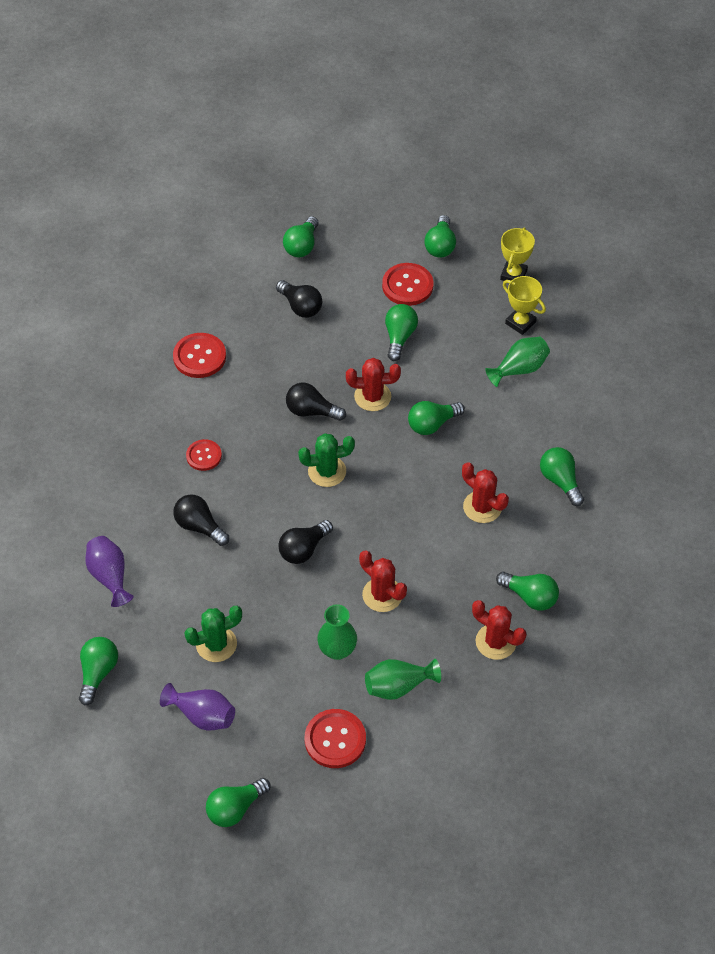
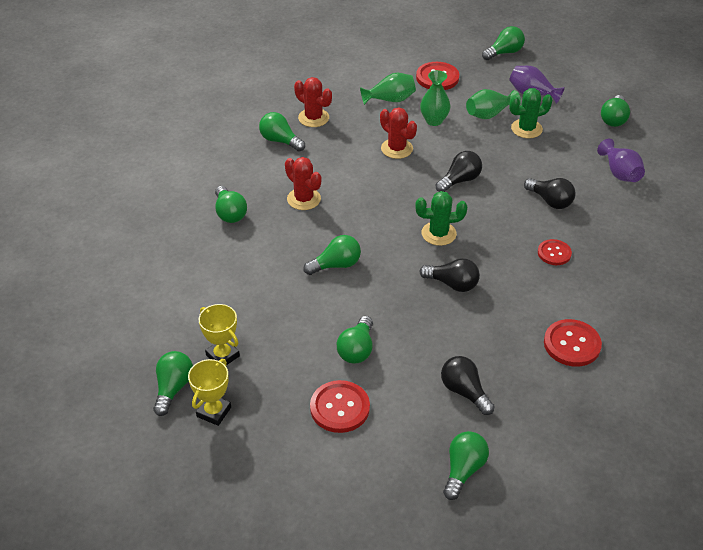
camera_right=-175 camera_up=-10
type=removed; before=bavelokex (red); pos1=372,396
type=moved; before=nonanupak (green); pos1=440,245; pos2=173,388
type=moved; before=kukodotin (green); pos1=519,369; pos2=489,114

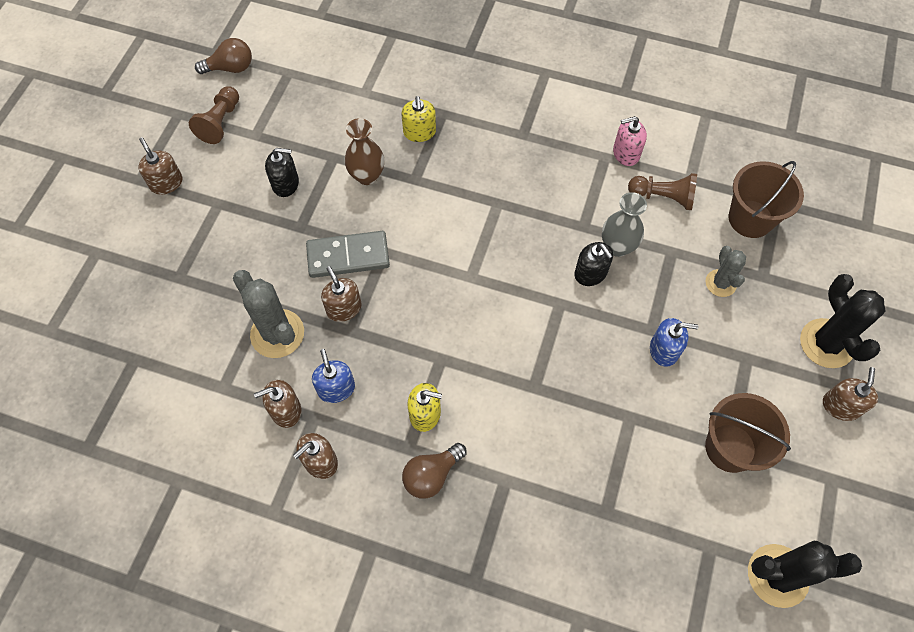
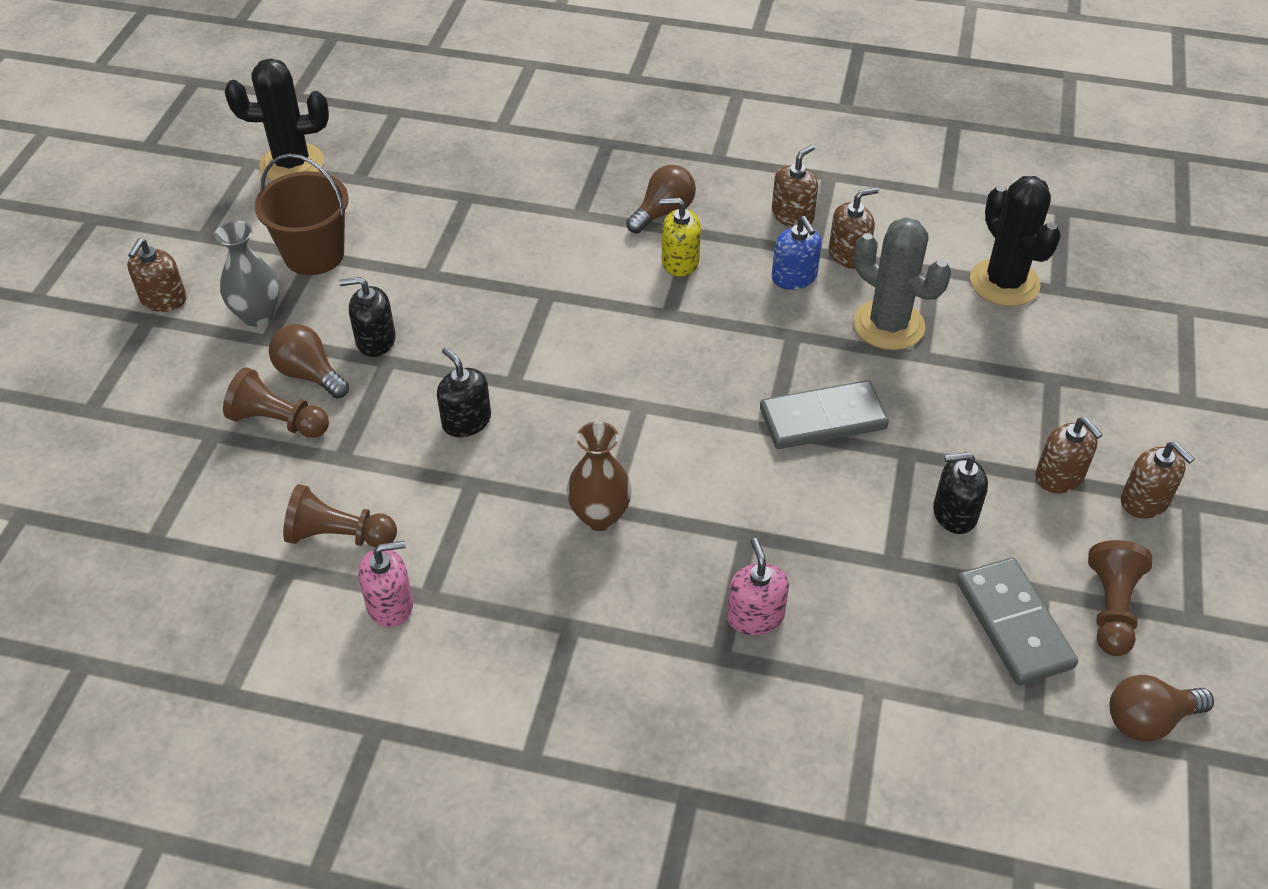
camera_right=175 camera_up=-15
type=moved; before=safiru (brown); pos1=344,308; pos2=1059,476
type=moved; before=kukodotin (brown); pos1=367,176; pos2=600,517
type=recoloured; before=safiru (yellow); after=safiru (pink); pos1=419,132; pos2=755,616
type=moved; before=kukodotin (grey); pos1=617,246; pos2=257,315
type=recoloured; before=safiru (blue); after=safiru (black); pos1=664,350; pos2=375,340
type=replaced; before=bavelokex (grey); after=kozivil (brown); pos1=720,283; pos2=278,421
type=removed; before=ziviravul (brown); pos1=750,219
type=moved; before=bavelokex (black); pos1=826,343; pos2=1004,283
type=added; after=nonanupak (brown); pos2=309,374
type=added; after=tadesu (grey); pos2=1014,624

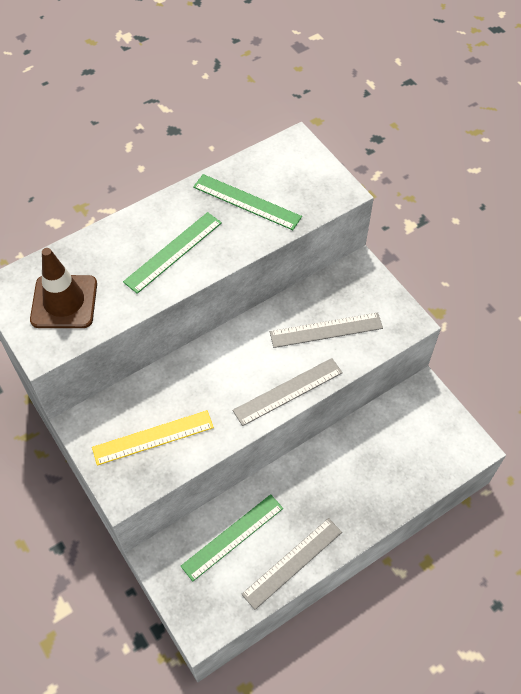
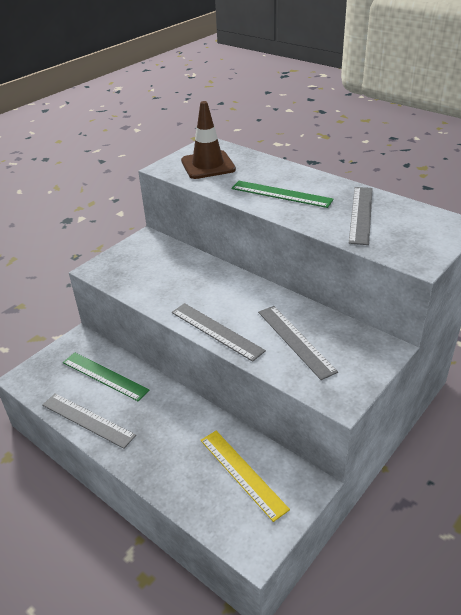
camera_right=75 camera_up=-20
type=moved; before=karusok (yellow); pos1=153,437; pos2=242,473
type=recoloured; before=karusok (green); after=karusok (grey); pos1=247,202; pos2=361,214

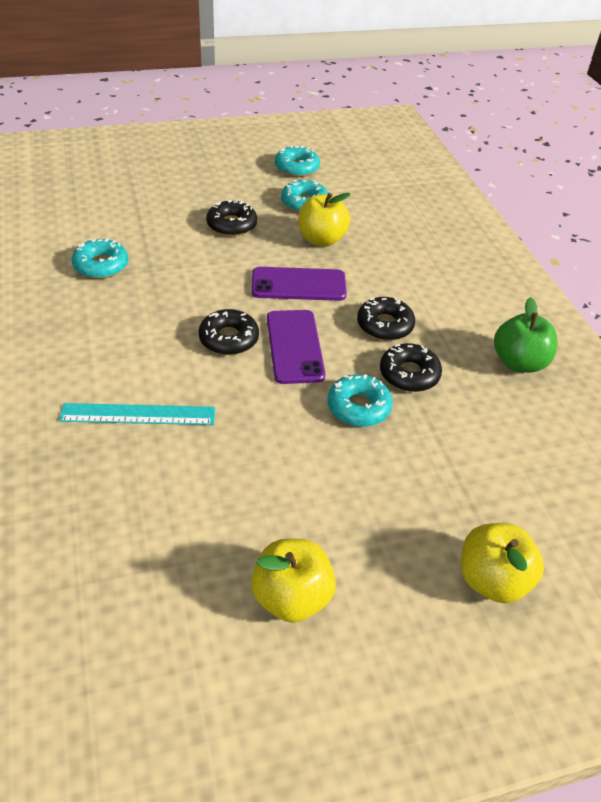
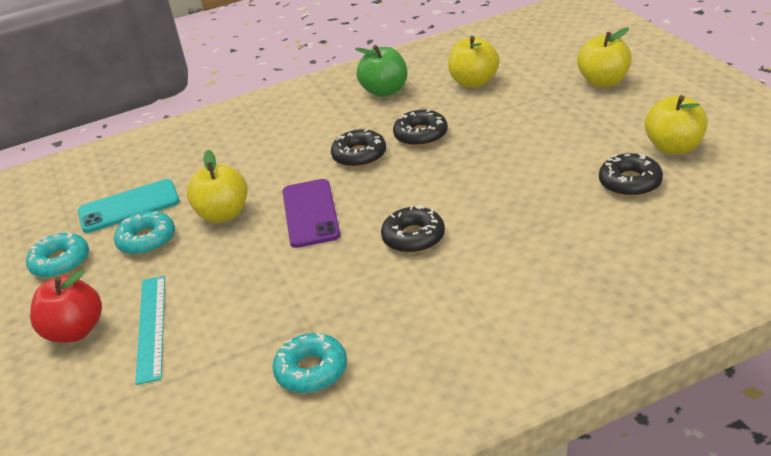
camera_right=-90 camera_up=-10
type=moved; before=karusok (turquoise); pos1=138,414; pos2=151,327
type=moved; before=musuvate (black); pos1=232,225; pos2=630,182
type=removed; before=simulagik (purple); pos1=294,346
type=removed; before=musuvate (turquoise); pos1=358,407
type=added; after=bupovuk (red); pos2=75,331
type=added; after=simulagik (turquoise); pos2=129,206
type=added; after=bupovuk (yellow); pos2=474,82

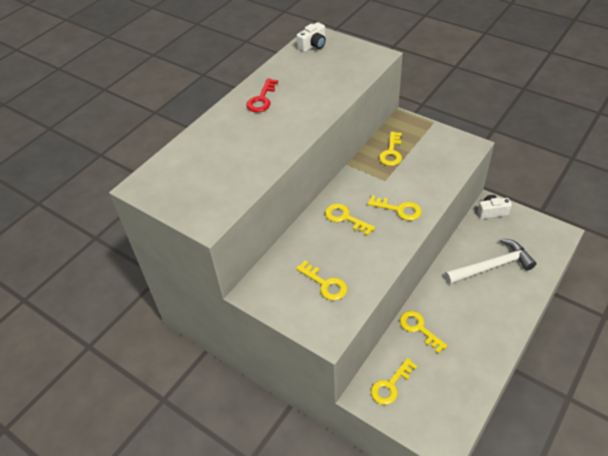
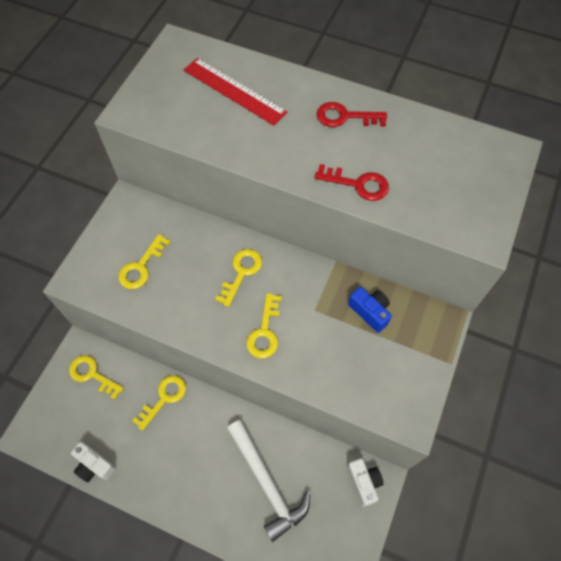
camera_right=75 camera_up=15
type=moved; before=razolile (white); pos1=313,45; pos2=94,465
type=replaced; before=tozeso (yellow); after=razolile (blue); pos1=391,152; pos2=370,312
type=added; after=karusok (red); pos2=234,91
type=added; after=tozeso (red); pos2=358,184

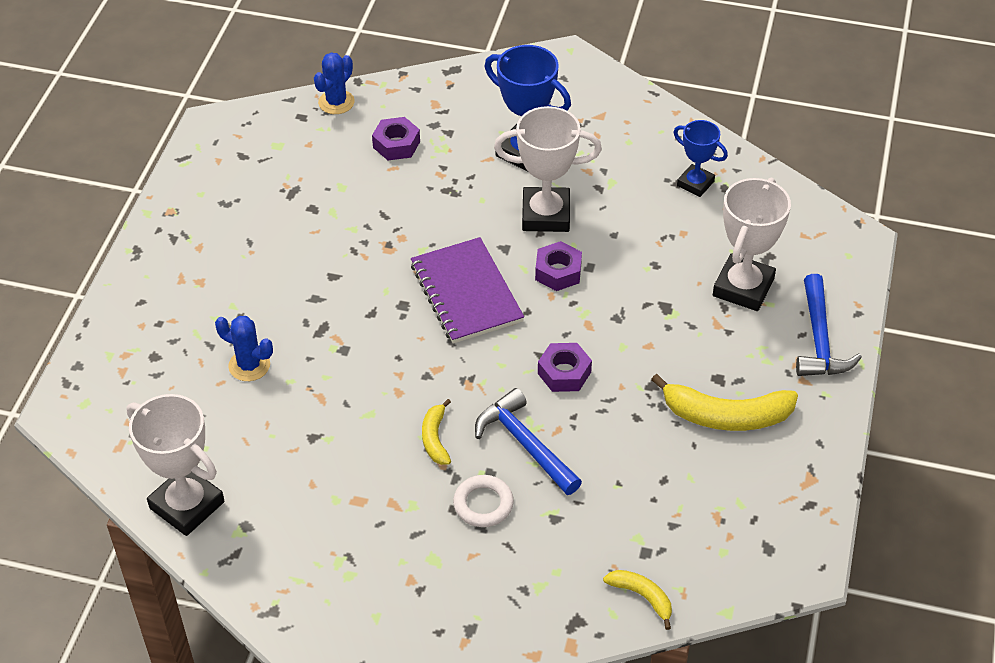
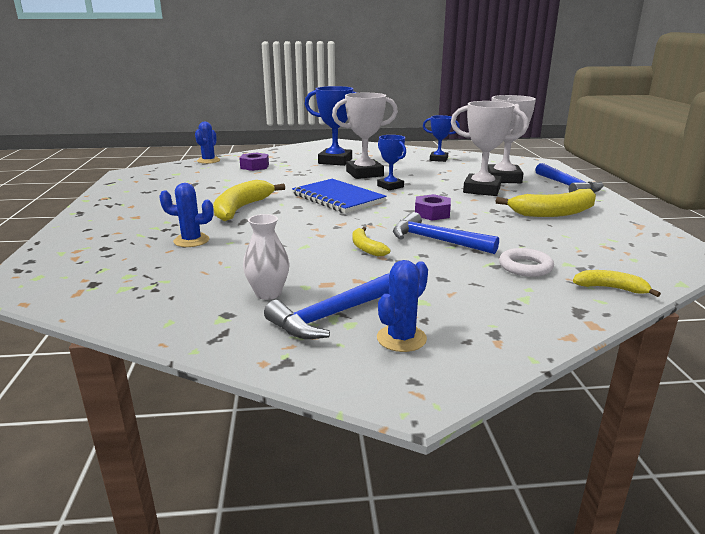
camera_right=-20 camera_up=-25
type=moved; before=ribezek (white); pos1=187,505; pos2=482,190
type=recoloured; before=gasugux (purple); after=gasugux (blue); pos1=466,293; pos2=338,198
type=moved; before=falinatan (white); pos1=483,504; pos2=525,267
type=replaced; before=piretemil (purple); after=ribezek (blue); pos1=558,272; pos2=390,186
type=added; after=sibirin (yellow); pos2=241,208
type=added; after=kukodotin (white); pos2=268,293
type=added; after=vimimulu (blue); pos2=330,316
type=added; after=bavelokex (blue); pos2=401,338

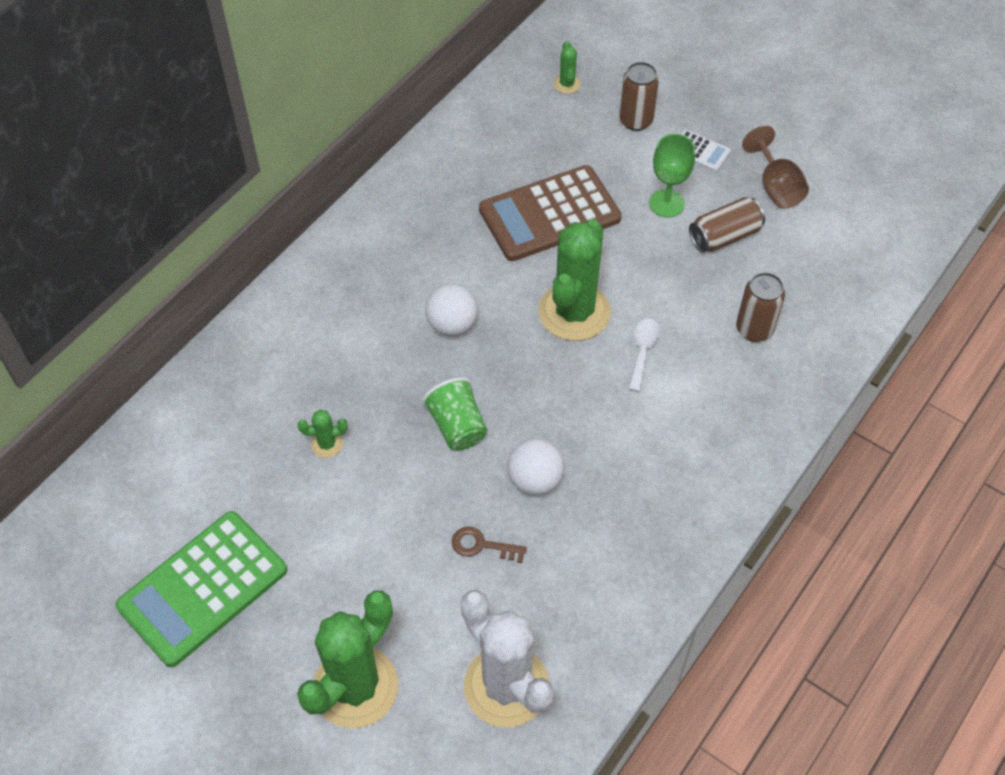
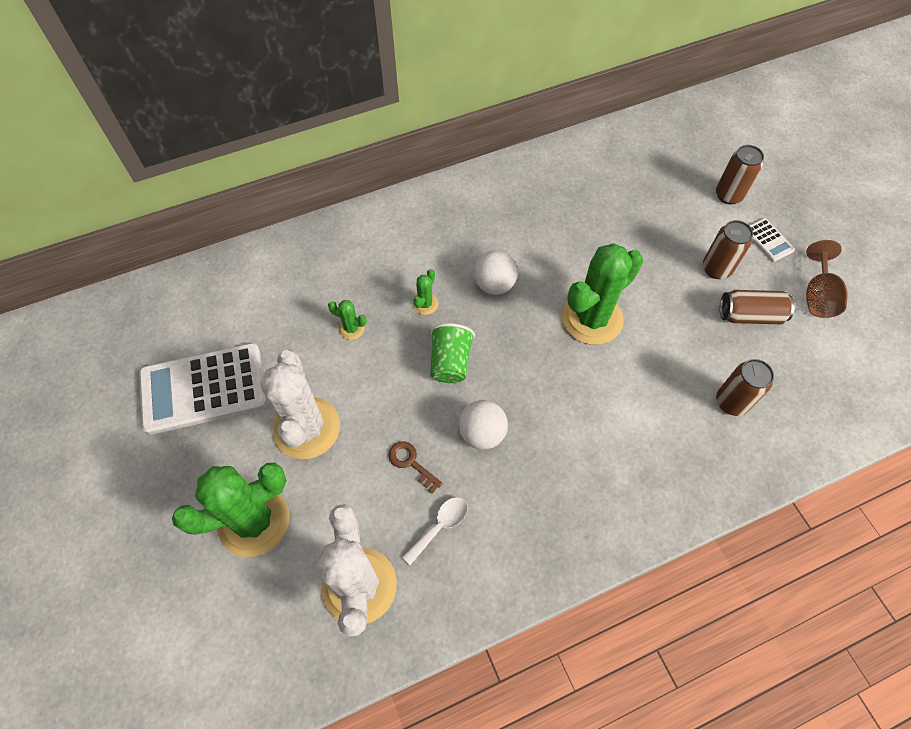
camera_right=30 camera_up=5
type=recoloured; before=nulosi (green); after=nulosi (white); pos1=203,588; pos2=204,389
type=removed; before=nulosi (brown); pos1=550,214
type=moved; before=bavelokex (green); pos1=567,84; pos2=425,304
type=moved; before=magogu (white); pos1=643,351; pos2=440,526
type=replaced; before=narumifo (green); after=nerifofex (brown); pos1=666,203; pos2=716,269
type=added; after=bavelokex (white); pos2=306,428

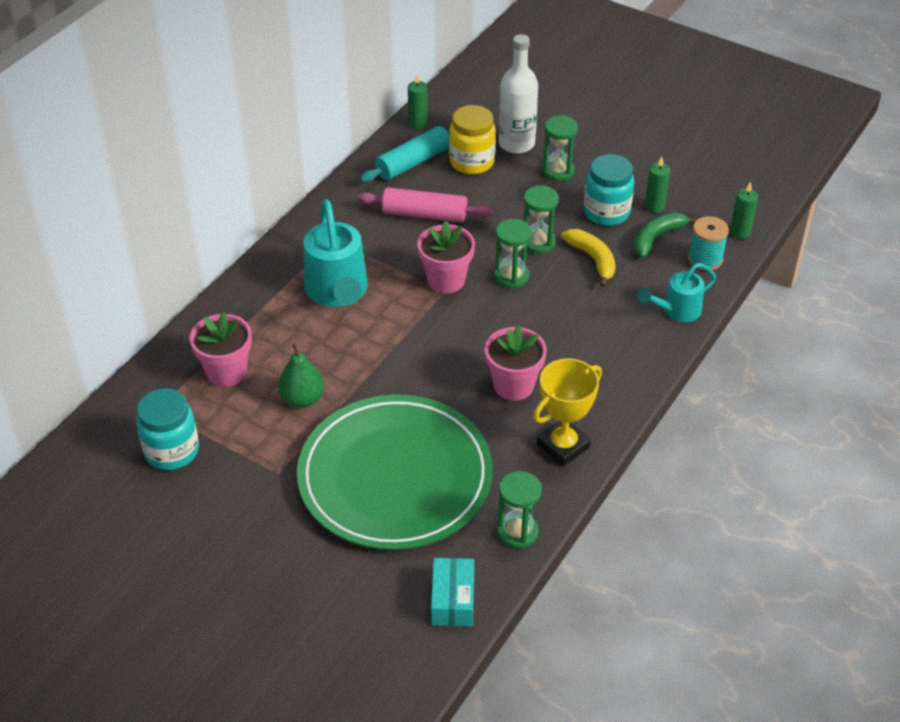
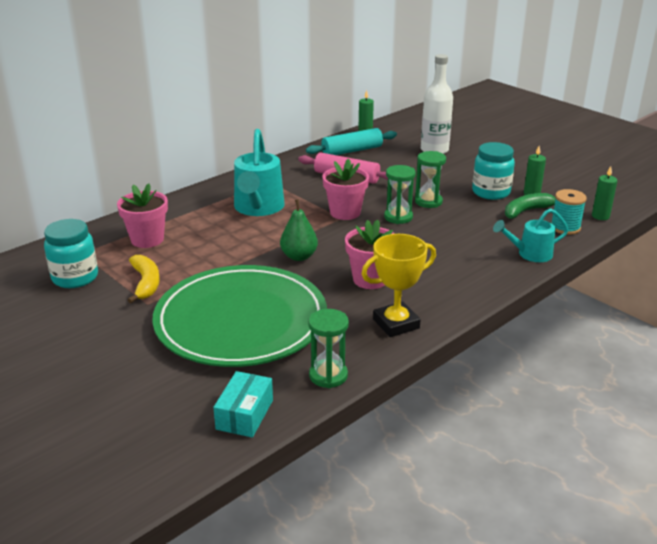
camera_right=15 camera_up=-15
type=moved; before=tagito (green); pos1=302,399; pos2=299,256
type=removed; before=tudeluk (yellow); pos1=472,162
type=removed; before=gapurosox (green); pos1=558,171
type=moved; before=sibirin (yellow); pos1=592,259; pos2=146,283

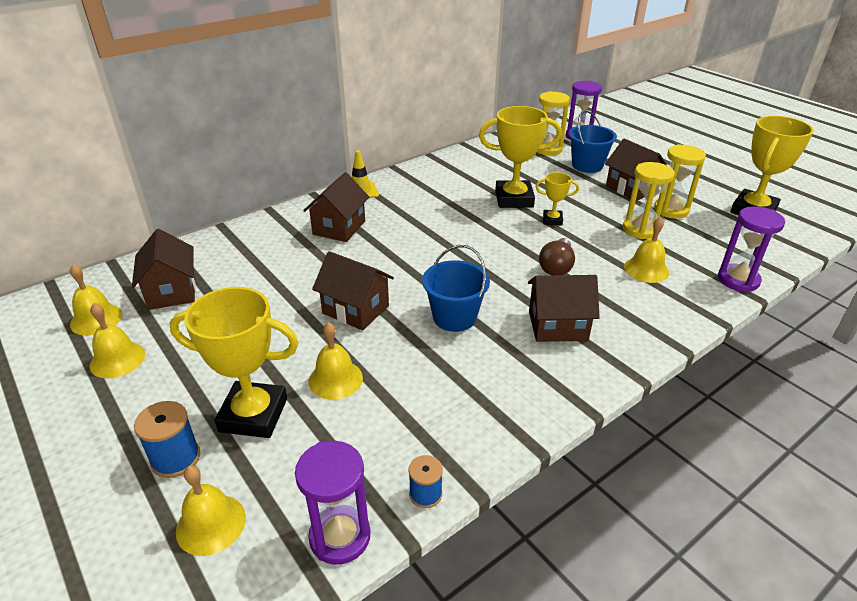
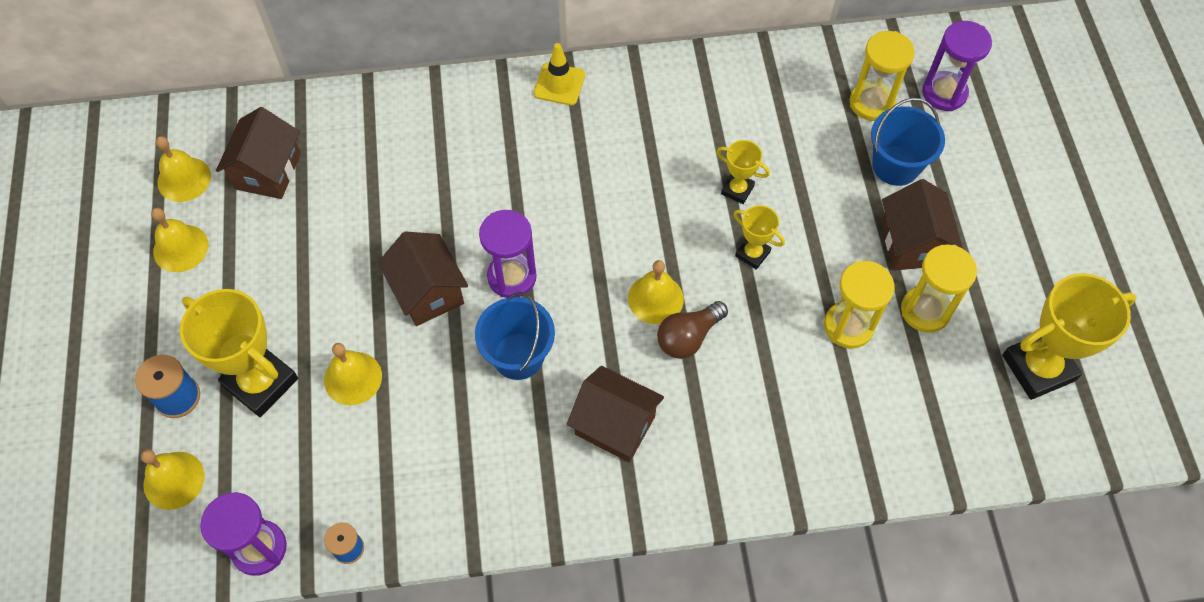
camera_right=30 camera_up=25
type=removed; before=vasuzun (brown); pos1=339,228
type=resized; before=ribezek (yellow); pos1=514,199; pos2=737,190; scale=0.51
type=moved; before=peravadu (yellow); pos1=646,269; pos2=655,298
type=moved; before=gapurosox (purple); pos1=738,280; pos2=512,277

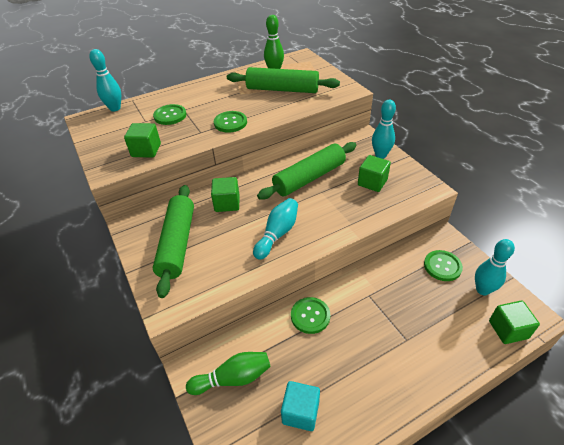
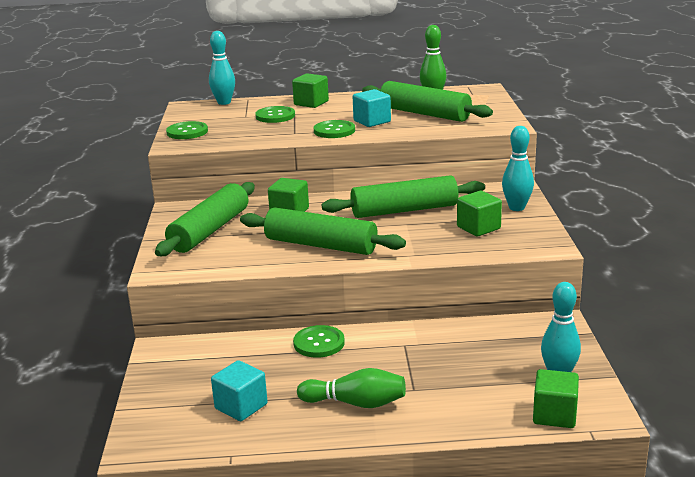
camera_right=25 camera_up=-20
type=moved; before=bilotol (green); pos1=146,150; pos2=311,103
type=moved; before=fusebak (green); pos1=233,378; pos2=356,403
type=replaced; before=fusebak (turquoise); after=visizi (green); pos1=277,234; pos2=321,245
type=moved; before=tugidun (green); pos1=442,266; pos2=187,132
type=added; after=bilotol (turquoise); pos2=372,121

